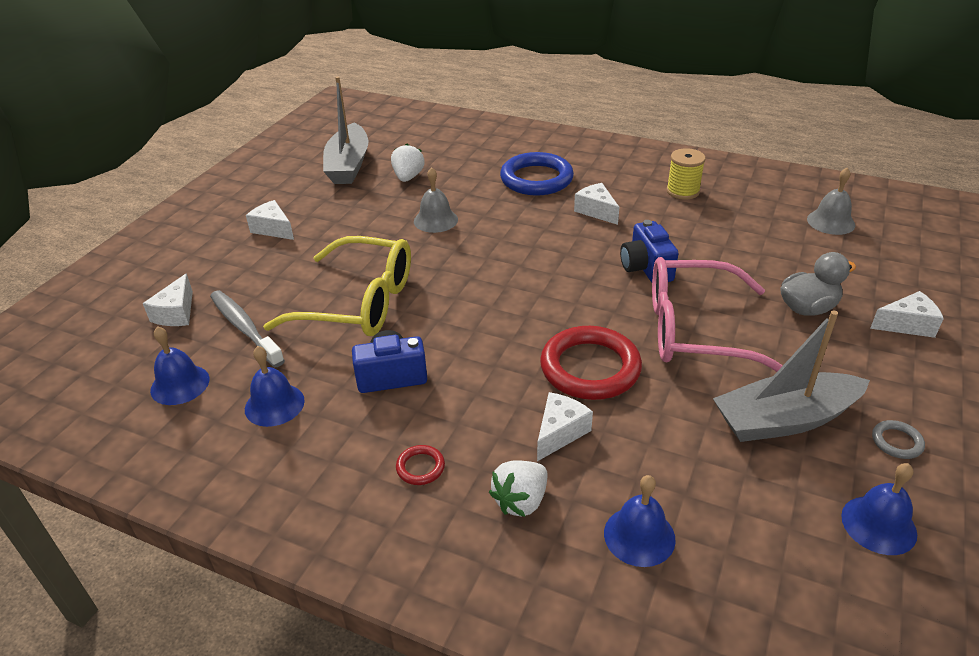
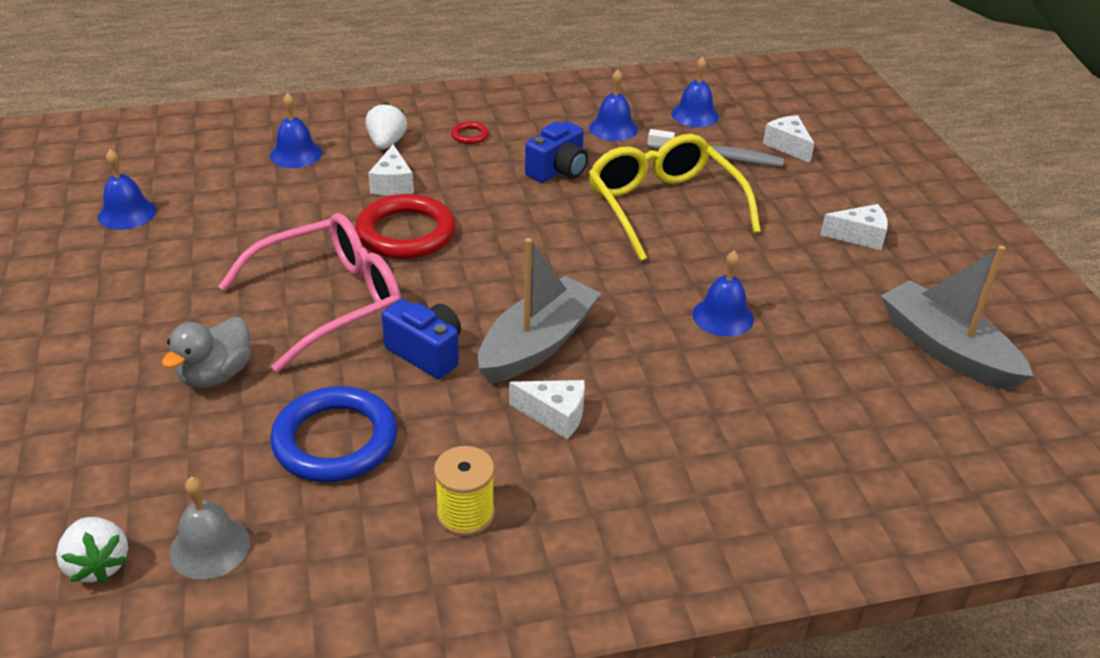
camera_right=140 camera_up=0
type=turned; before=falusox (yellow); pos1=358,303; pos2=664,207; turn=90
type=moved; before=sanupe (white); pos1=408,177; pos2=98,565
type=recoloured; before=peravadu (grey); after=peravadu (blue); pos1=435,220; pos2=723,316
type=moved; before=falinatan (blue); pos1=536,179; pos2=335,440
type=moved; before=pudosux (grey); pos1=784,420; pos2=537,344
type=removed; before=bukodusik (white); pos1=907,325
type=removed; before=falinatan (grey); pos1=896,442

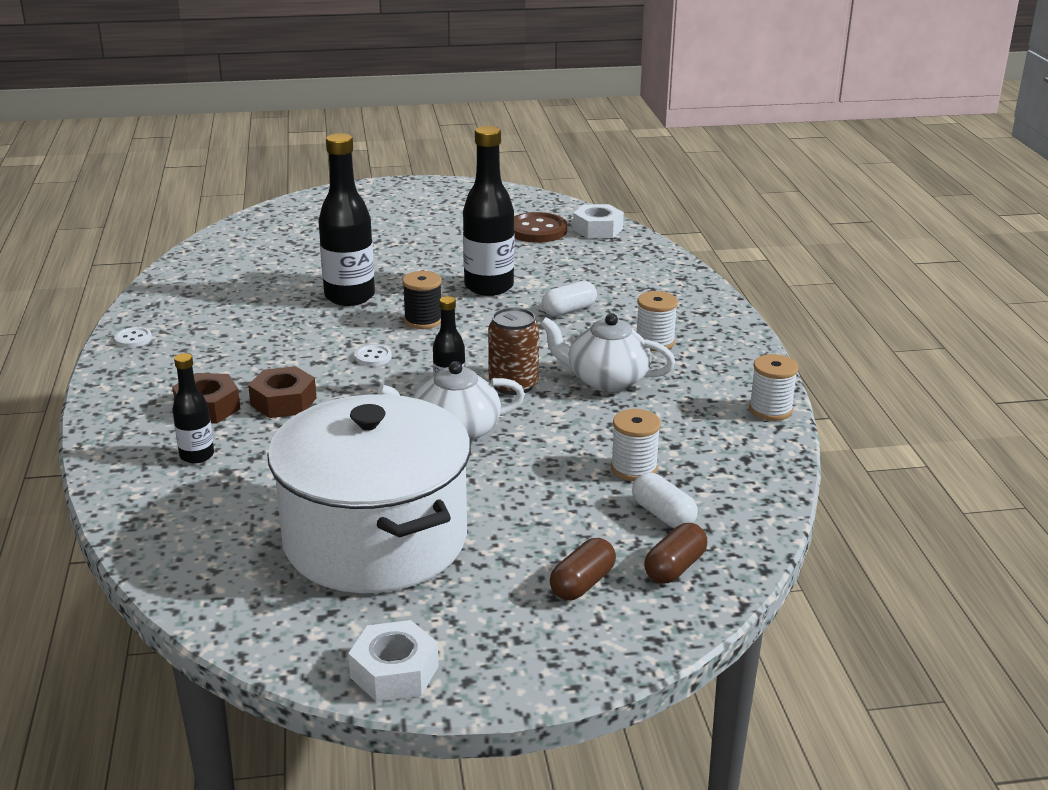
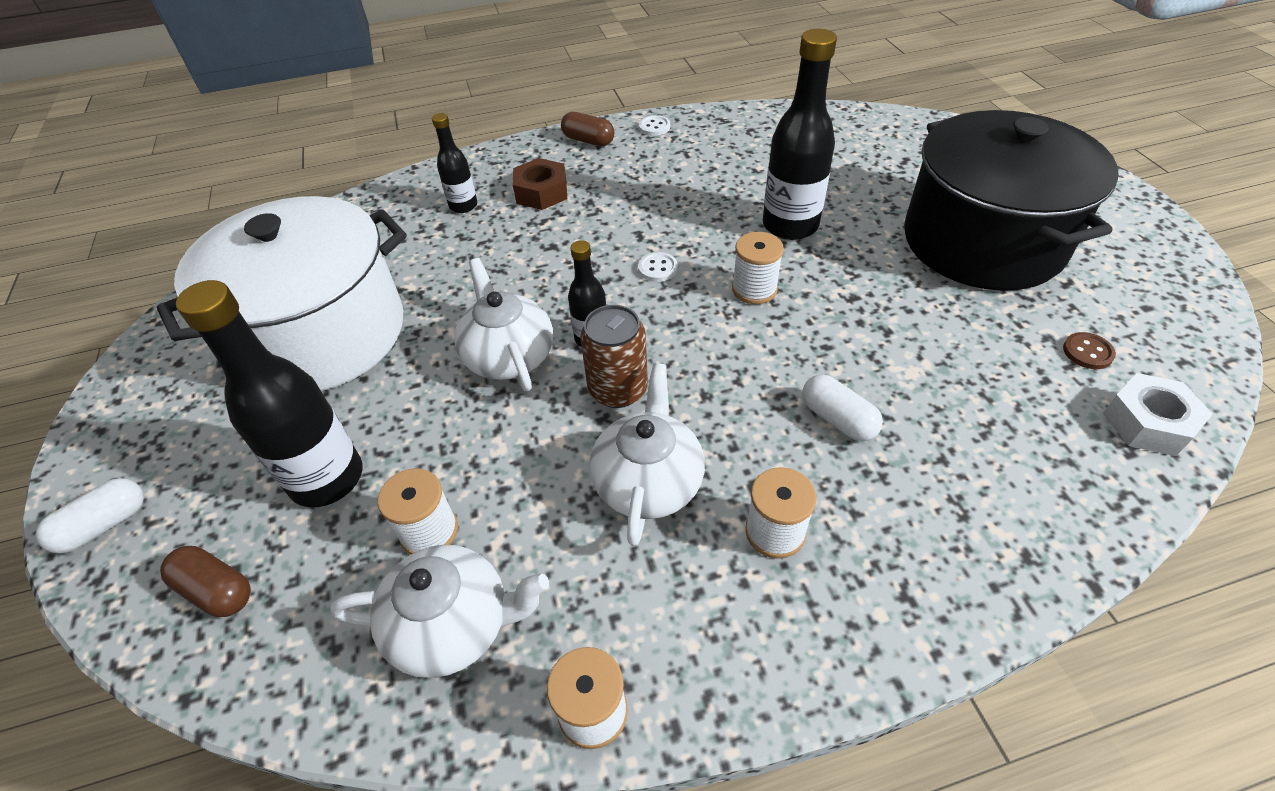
camera_right=85 camera_up=20
type=removed; before=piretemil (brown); pos1=283,401
type=removed; before=piretemil (white); pos1=394,672
type=recoloured; before=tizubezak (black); after=tizubezak (white); pos1=423,321; pos2=754,289
type=moved; before=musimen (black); pos1=489,287; pos2=327,478
type=resized; before=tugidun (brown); pos1=537,230; pos2=1087,352; scale=0.51
type=moved; before=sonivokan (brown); pos1=582,583; pos2=588,140
type=moved; before=sonivokan (white); pos1=663,515; pos2=104,525
type=added; after=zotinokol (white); pos2=454,624
type=added; after=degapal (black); pos2=982,241

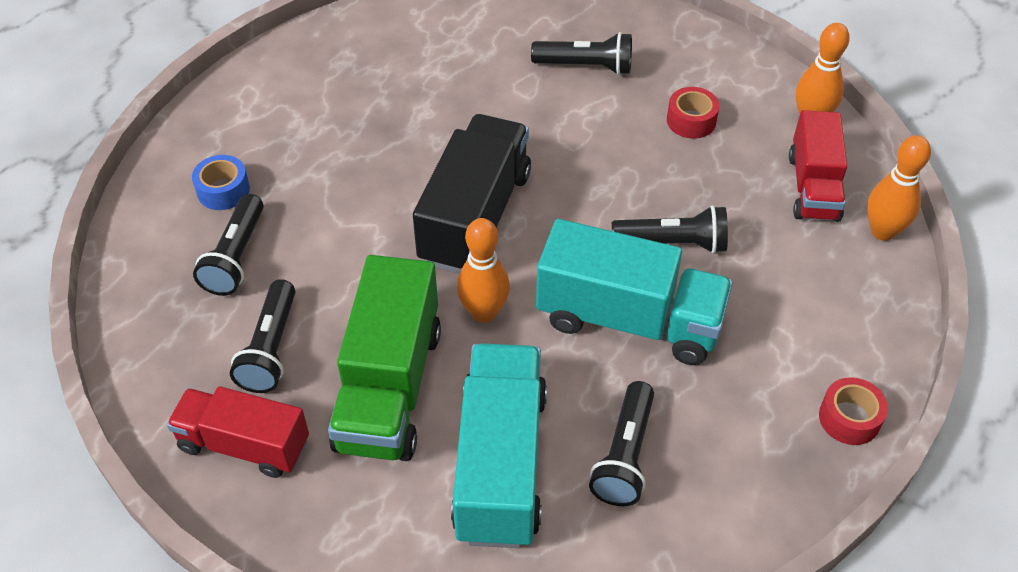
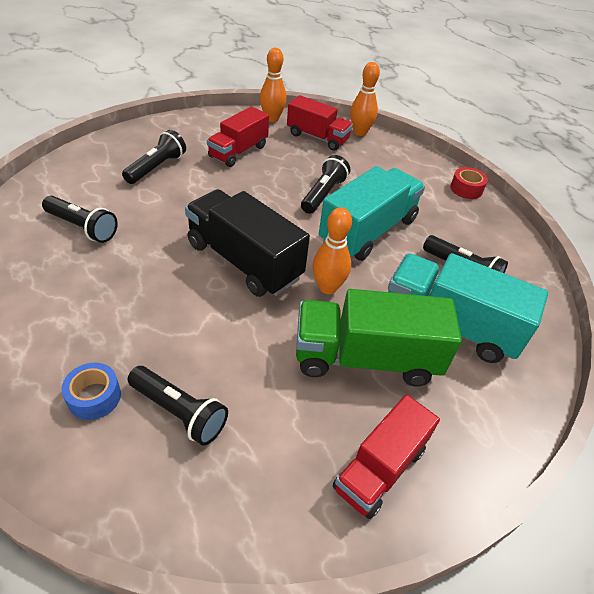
camera_right=-70 camera_up=-5
type=moved; before=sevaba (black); pos1=270,348; pos2=82,227
type=turned; before=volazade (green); pos1=389,387; pos2=365,358; turn=150
type=replaced; before=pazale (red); after=volazade (red); pos1=691,121; pos2=238,151

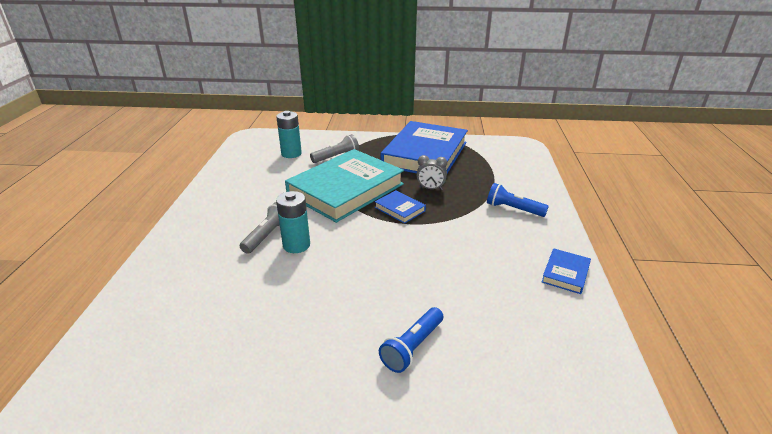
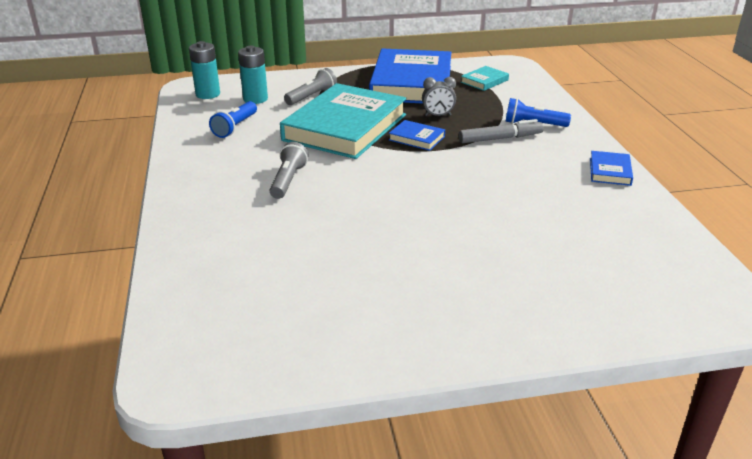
camera_right=-15 camera_up=0
type=moved; before=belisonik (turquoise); pos1=296,245; pos2=208,94
type=moved; before=sevaba (blue); pos1=412,347; pos2=235,127
type=added; after=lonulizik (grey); pos2=500,138
type=added; after=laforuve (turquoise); pos2=484,81

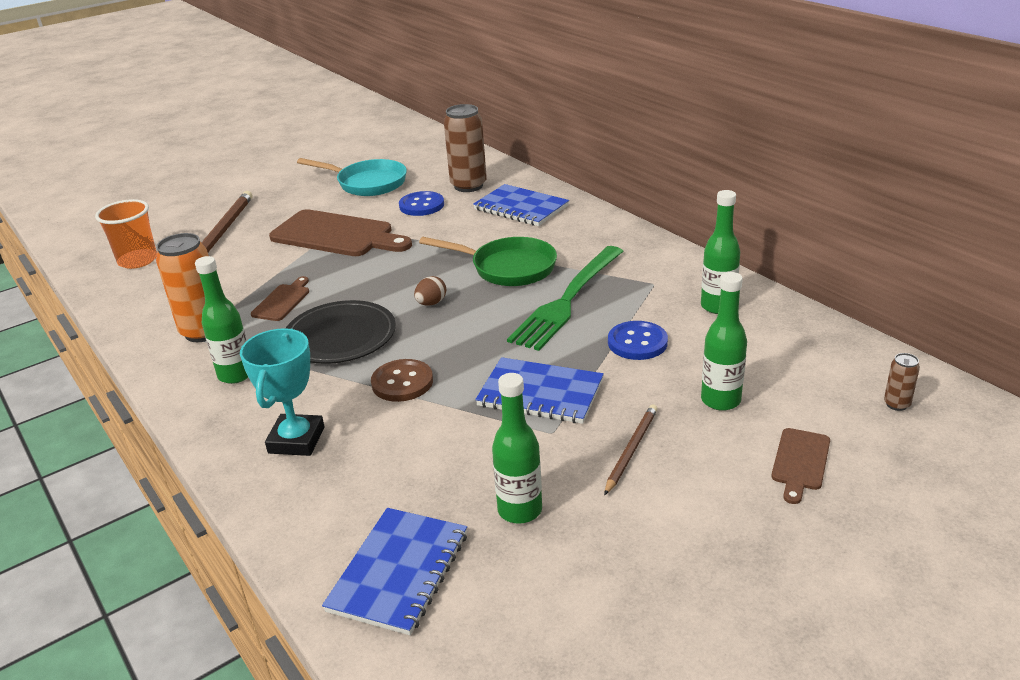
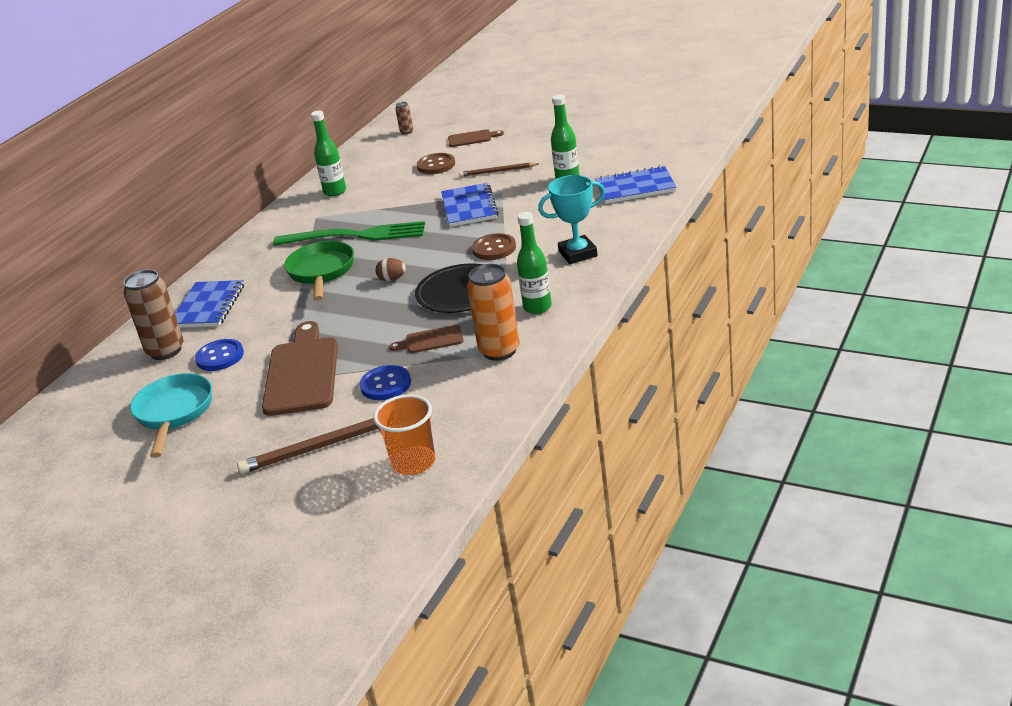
camera_right=-115 camera_up=0
type=moved; before=tugidun (blue); pos1=637,342; pos2=385,384
type=replaced; before=musimen (green); after=tugidun (brown); pos1=720,400; pos2=436,165

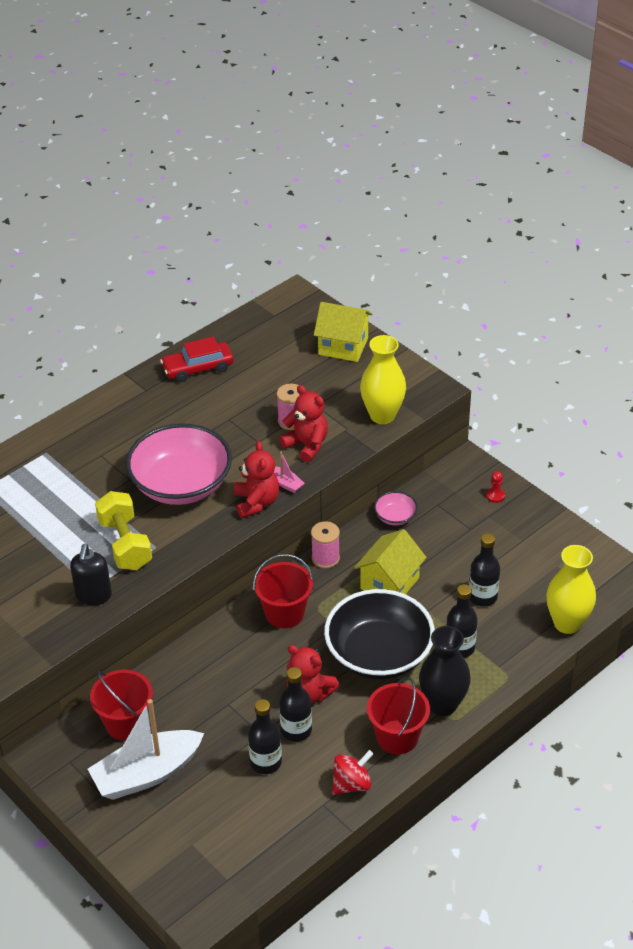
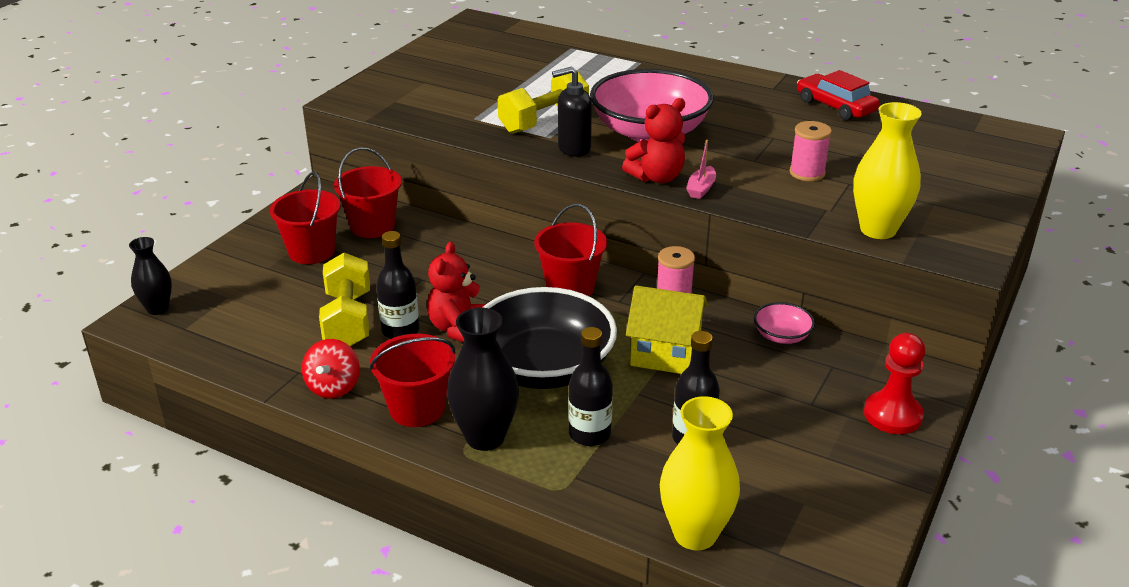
camera_right=70 camera_up=-10
type=moved; before=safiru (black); pos1=93,596; pos2=573,149
type=replaced; before=pudosux (white); after=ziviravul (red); pos1=146,774; pos2=311,251
type=replaced; before=musimen (black); after=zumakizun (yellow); pos1=266,762; pos2=348,320
type=removed; before=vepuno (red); pos1=306,445
type=removed; before=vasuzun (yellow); pos1=343,346
type=turned; before=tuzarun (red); pos1=352,784; pos2=333,387; turn=60
type=resized; before=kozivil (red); pos1=495,496; pos2=892,415; scale=2.0
type=added; after=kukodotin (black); pos2=158,308

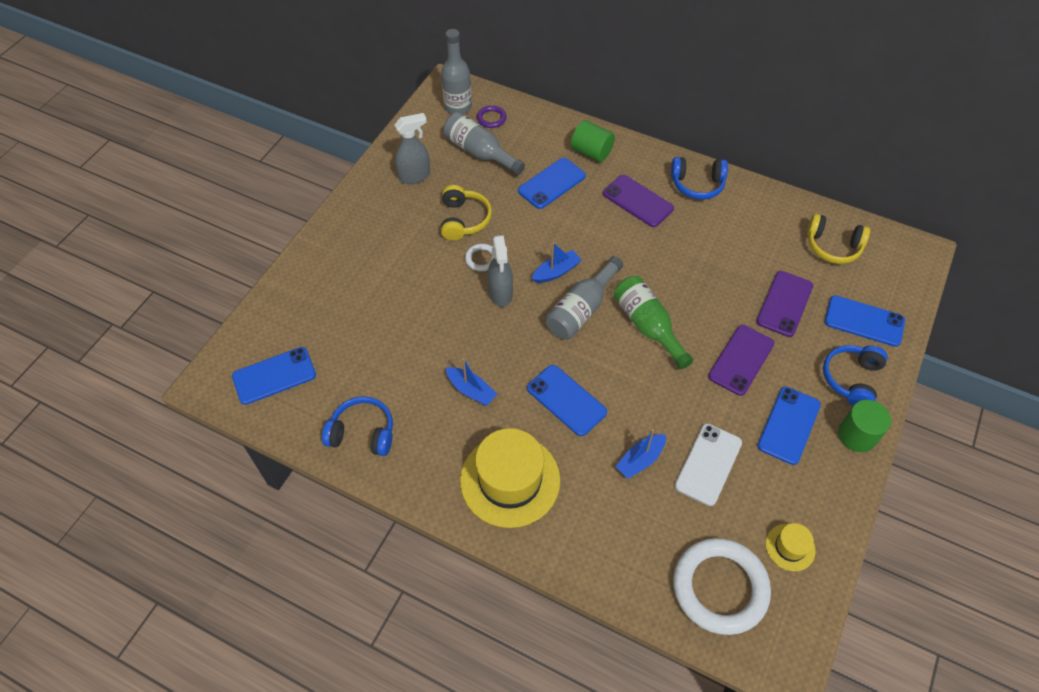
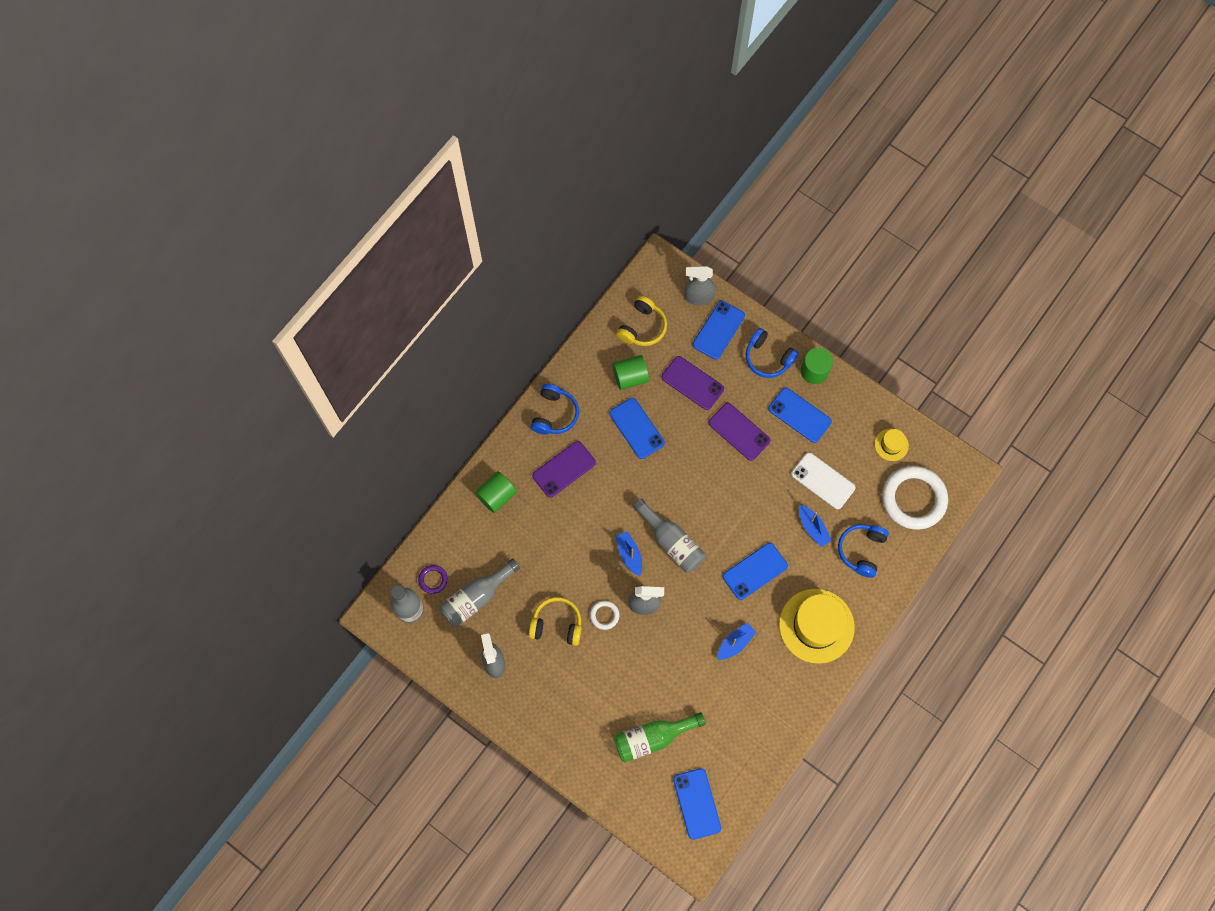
camera_right=-80 camera_up=15
type=moved; before=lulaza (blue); pos1=362,433; pos2=861,550
type=moved; before=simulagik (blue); pos1=551,183; pos2=636,428
type=moved; before=musimen (green); pos1=648,326; pos2=653,738
type=added; after=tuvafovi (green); pos2=630,377
type=added; after=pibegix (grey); pos2=698,297

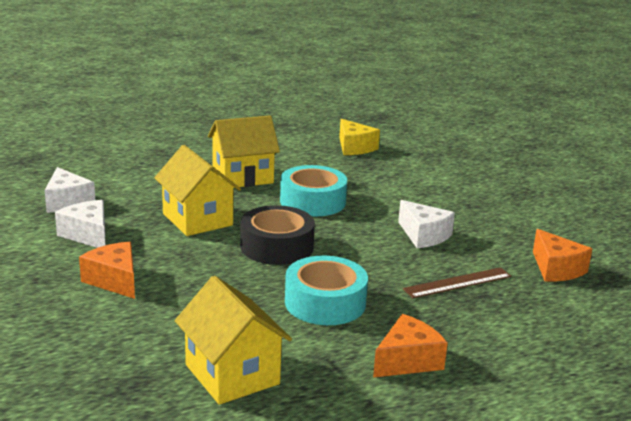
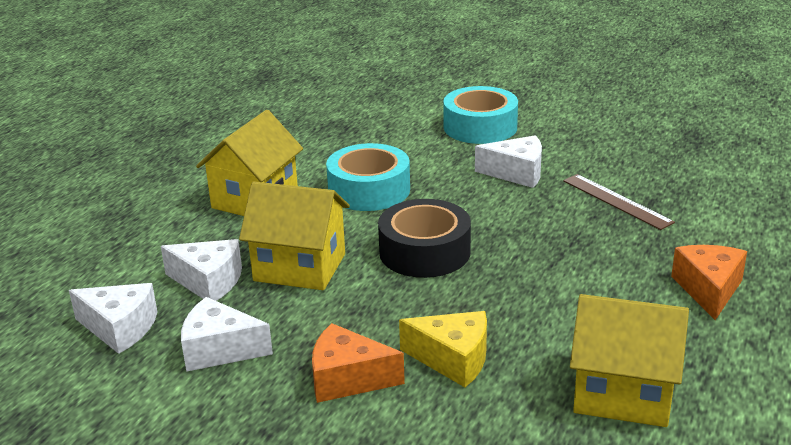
camera_right=-40 camera_up=5
type=moved; before=pazale (turquoise); pos1=325,303; pos2=480,127
type=moved; before=bukodusik (yellow); pos1=354,147; pos2=453,359
type=turned; before=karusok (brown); pos1=458,283; pos2=617,201; turn=-60
type=removed; before=bukodusik (orange); pos1=556,269
type=added; after=bukodusik (white); pos2=209,282

